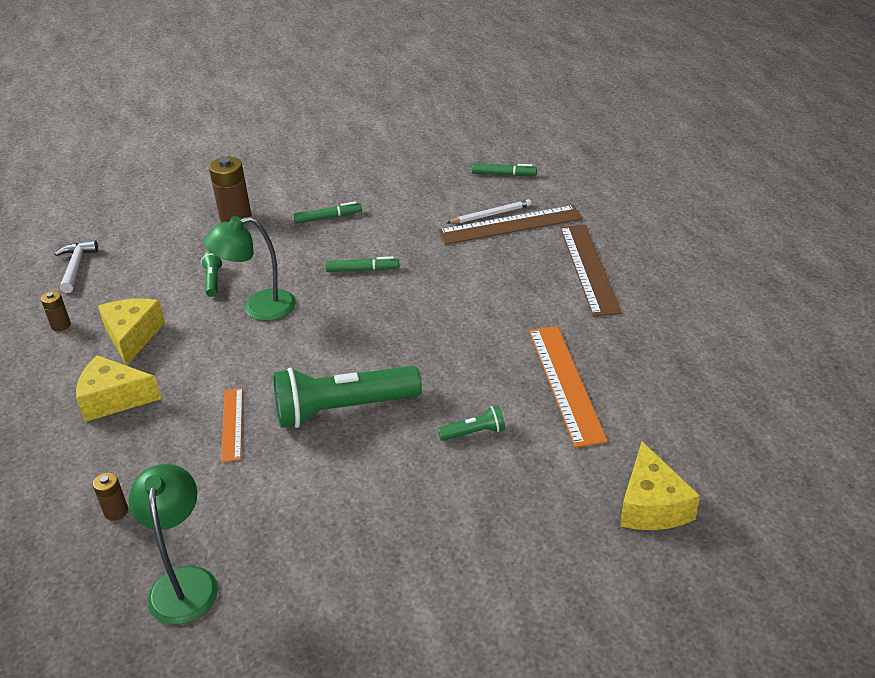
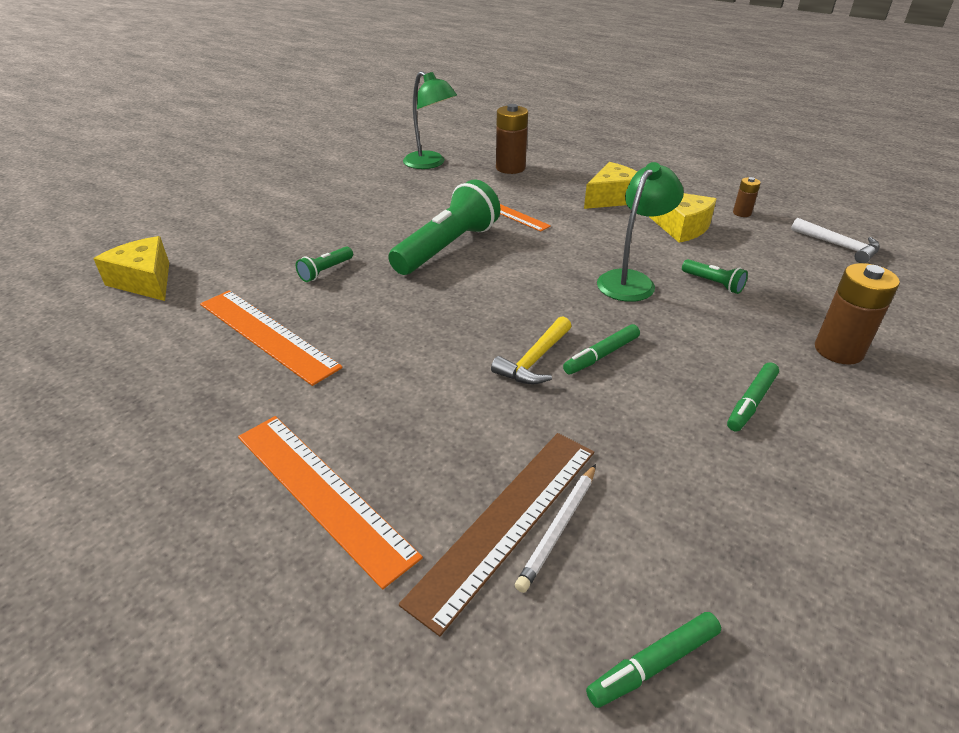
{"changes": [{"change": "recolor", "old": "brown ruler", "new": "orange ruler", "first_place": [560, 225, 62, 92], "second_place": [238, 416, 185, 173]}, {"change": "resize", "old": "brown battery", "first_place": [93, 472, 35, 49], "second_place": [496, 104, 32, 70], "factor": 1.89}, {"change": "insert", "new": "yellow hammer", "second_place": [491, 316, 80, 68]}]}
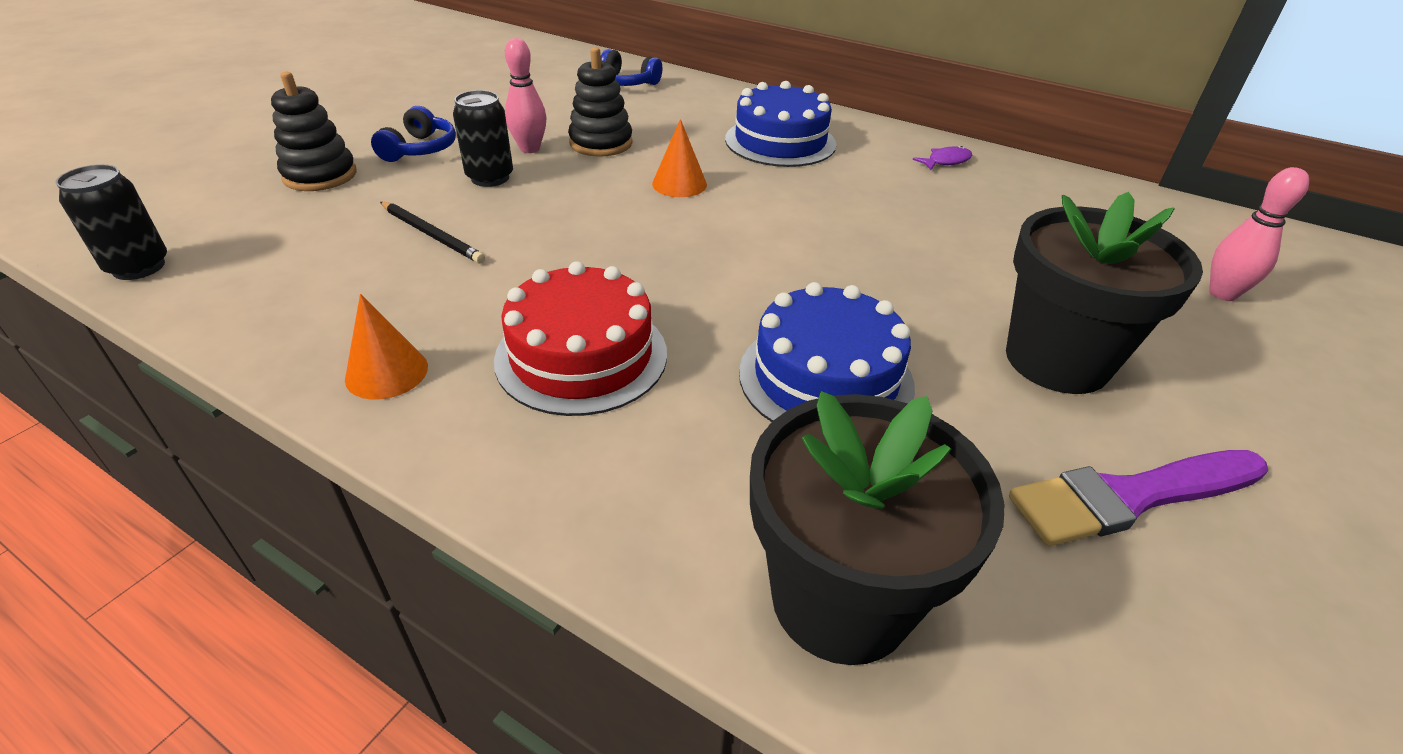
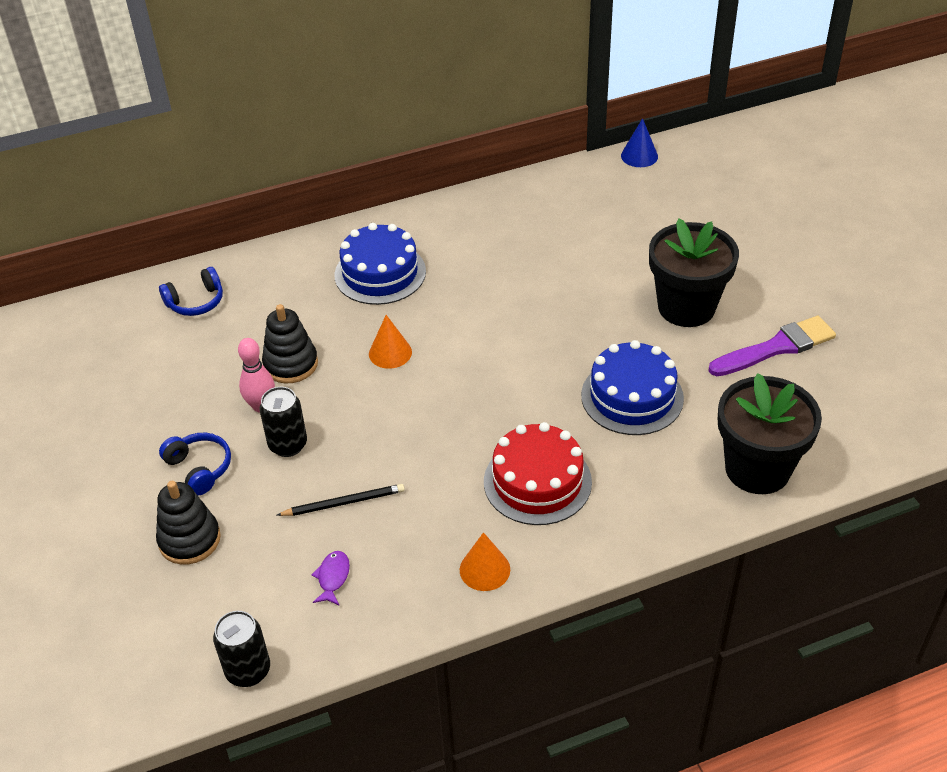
{"changes": [{"change": "move", "old": "purple fish", "first_place": [913, 146, 59, 24], "second_place": [312, 551, 38, 54]}, {"change": "delete", "old": "pink bowling pin", "first_place": [1209, 167, 100, 134]}, {"change": "rotate", "old": "purple brush", "first_place": [1009, 450, 259, 96], "second_place": [708, 316, 128, 60], "degrees": -135}, {"change": "insert", "new": "blue cone", "second_place": [621, 118, 37, 49]}]}
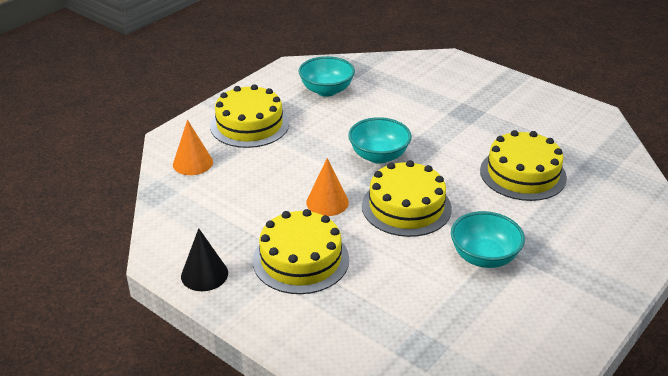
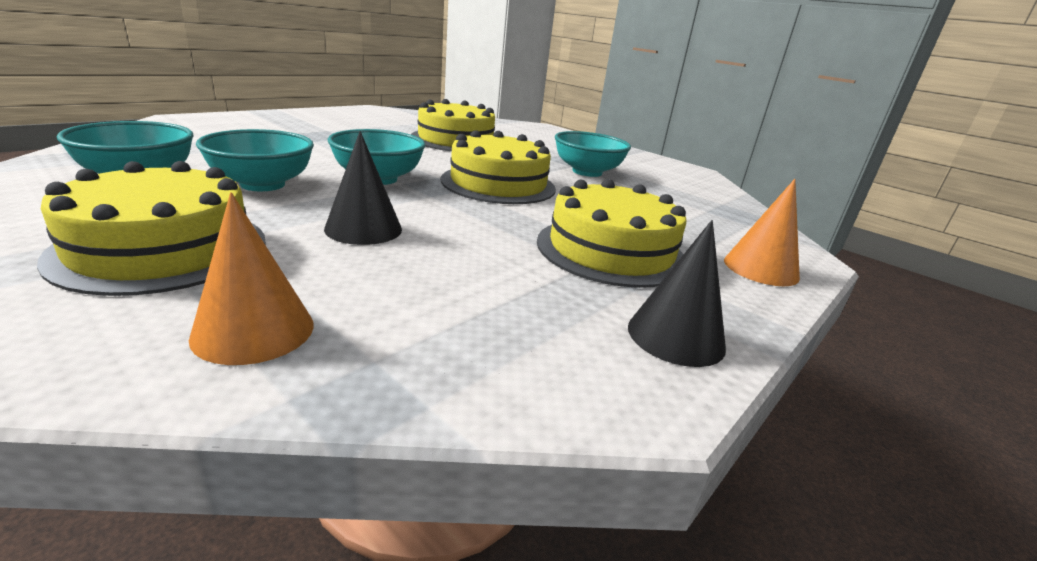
{"changes": [{"change": "move", "old": "orange cone", "first_place": [306, 158, 43, 58], "second_place": [724, 179, 76, 107]}, {"change": "insert", "new": "turquoise bowl", "second_place": [196, 129, 118, 62]}, {"change": "insert", "new": "black cone", "second_place": [324, 131, 78, 114]}]}
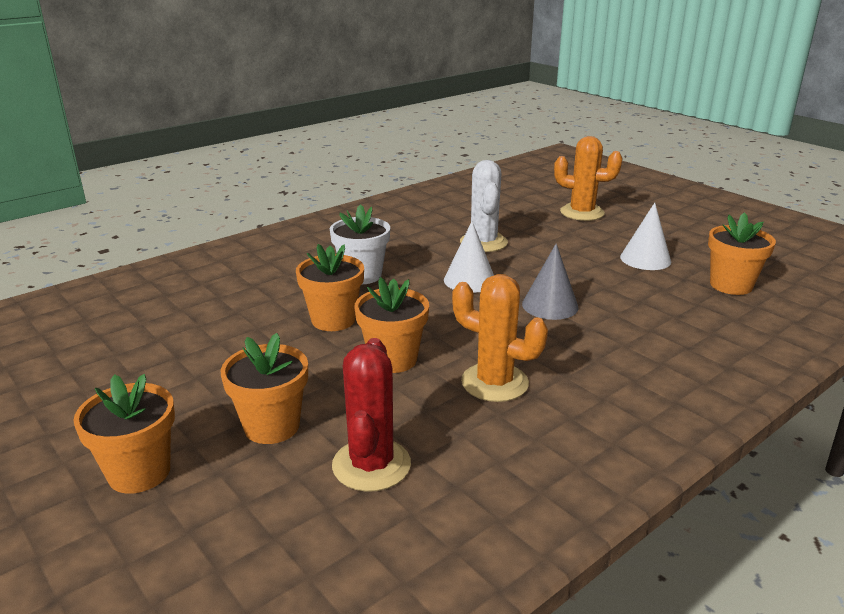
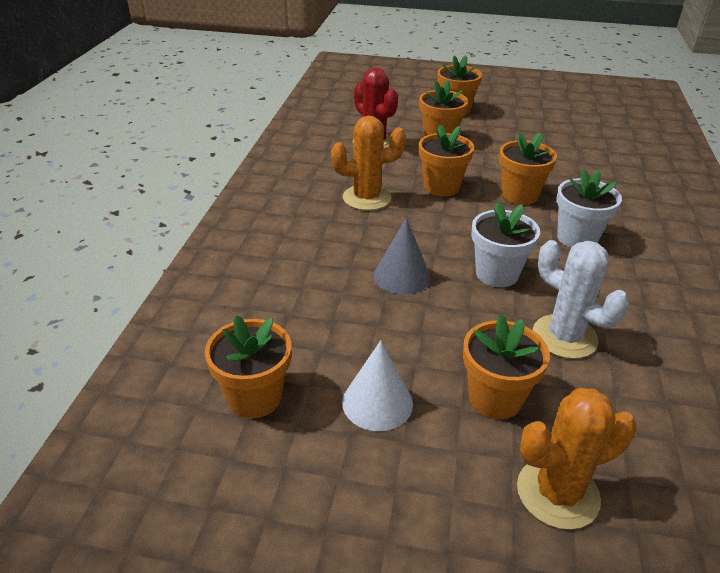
{"changes": [{"change": "replace", "old": "white cone", "new": "white flower pot", "first_place": [444, 222, 50, 71], "second_place": [471, 201, 69, 86]}, {"change": "insert", "new": "orange flower pot", "second_place": [463, 315, 87, 104]}]}
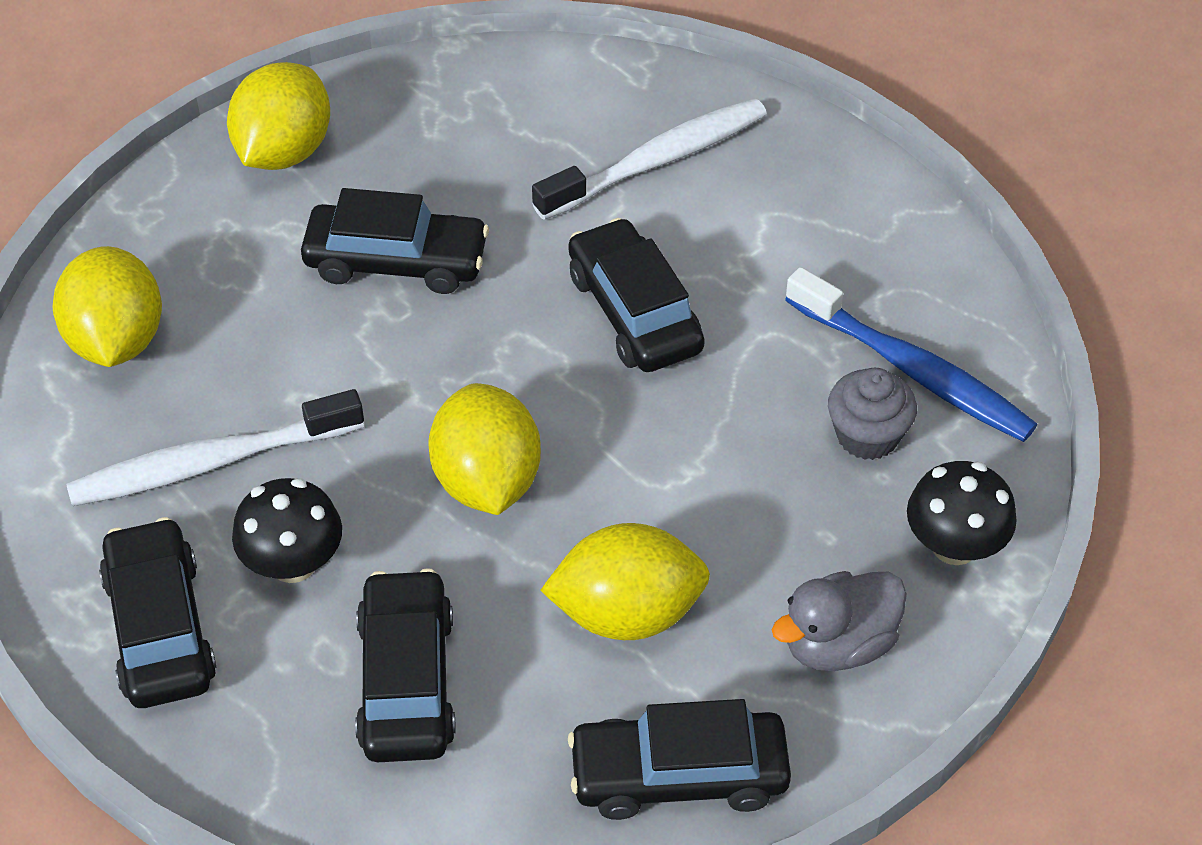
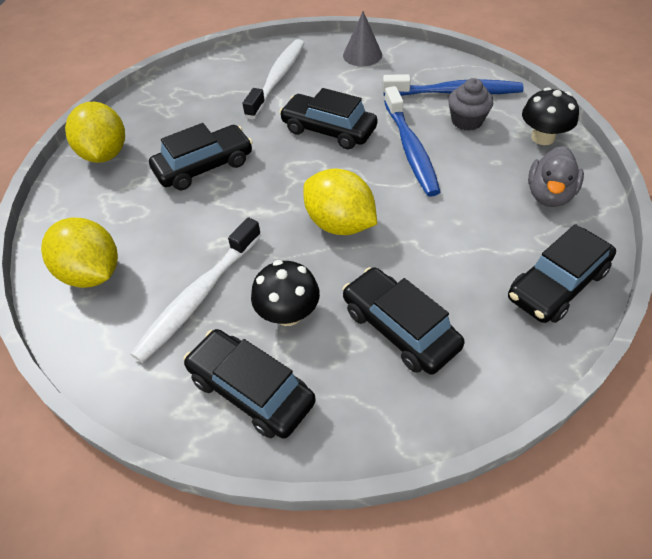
{"changes": [{"change": "delete", "old": "yellow lemon", "first_place": [540, 523, 170, 117]}, {"change": "insert", "new": "grey cone", "second_place": [343, 11, 39, 55]}, {"change": "insert", "new": "blue toothbrush", "second_place": [384, 86, 56, 111]}]}
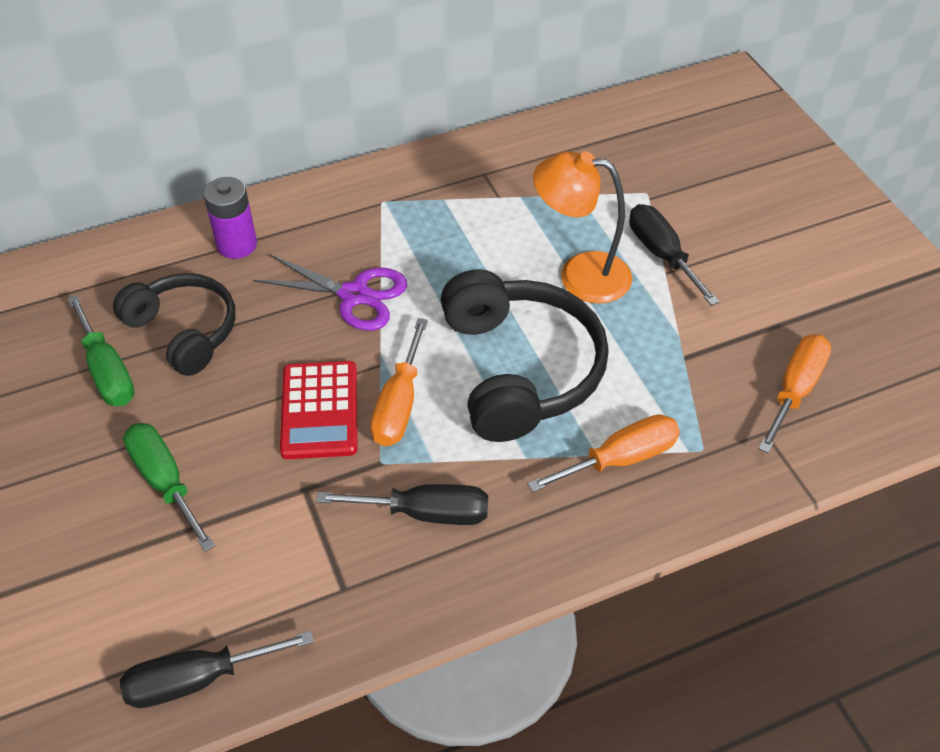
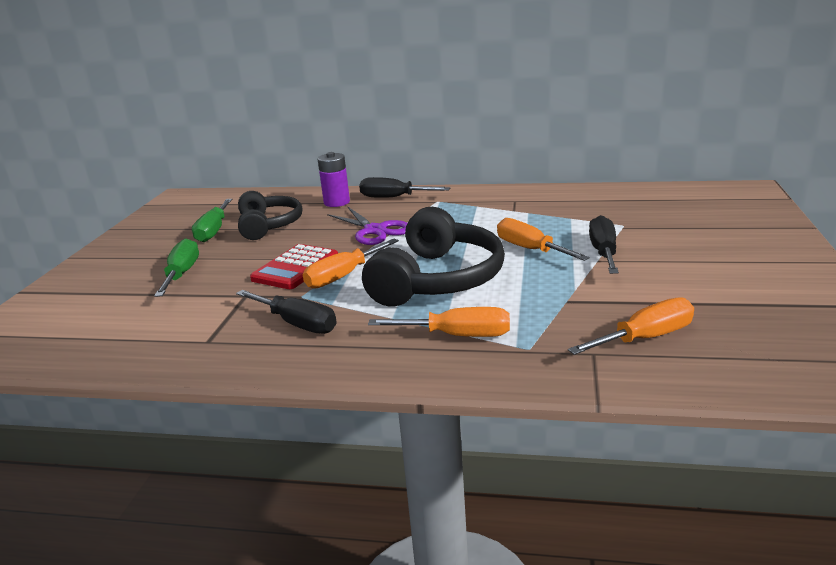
{"changes": [{"change": "replace", "old": "orange lamp", "new": "orange screwdriver", "first_place": [533, 151, 99, 153], "second_place": [497, 218, 93, 43]}, {"change": "move", "old": "black screwdriver", "first_place": [120, 631, 194, 77], "second_place": [359, 177, 91, 21]}]}
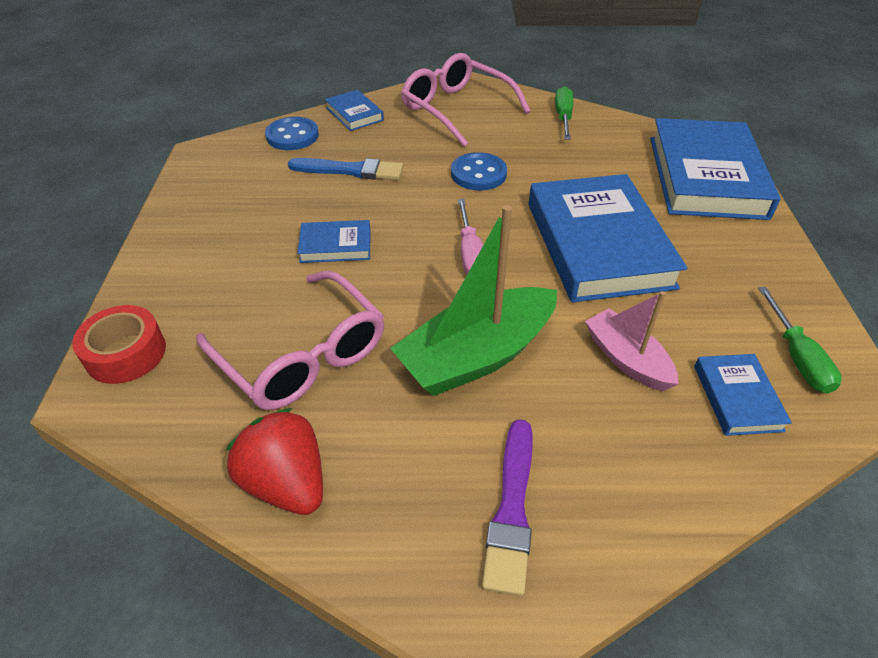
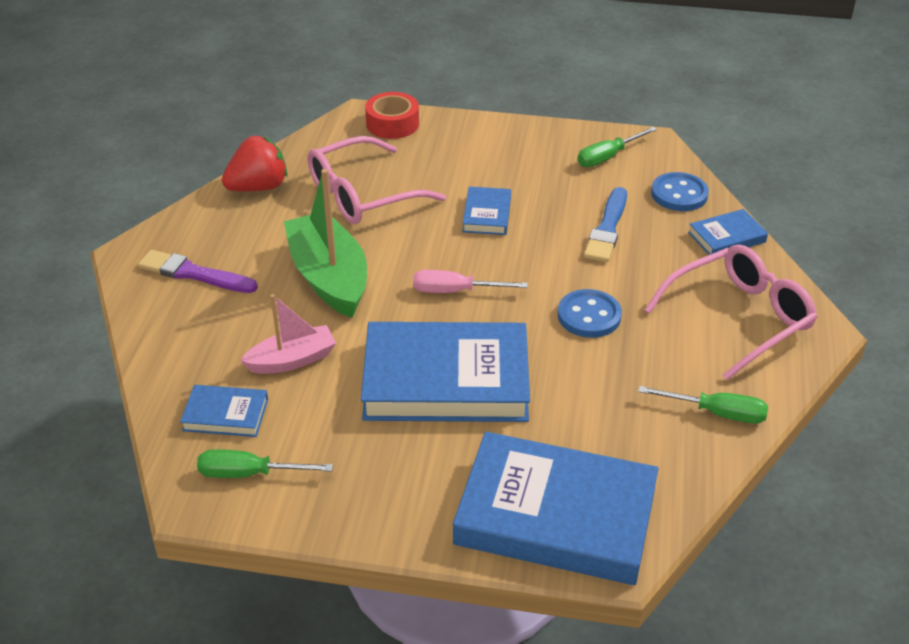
{"changes": [{"change": "insert", "new": "green screwdriver", "second_place": [578, 127, 79, 40]}]}
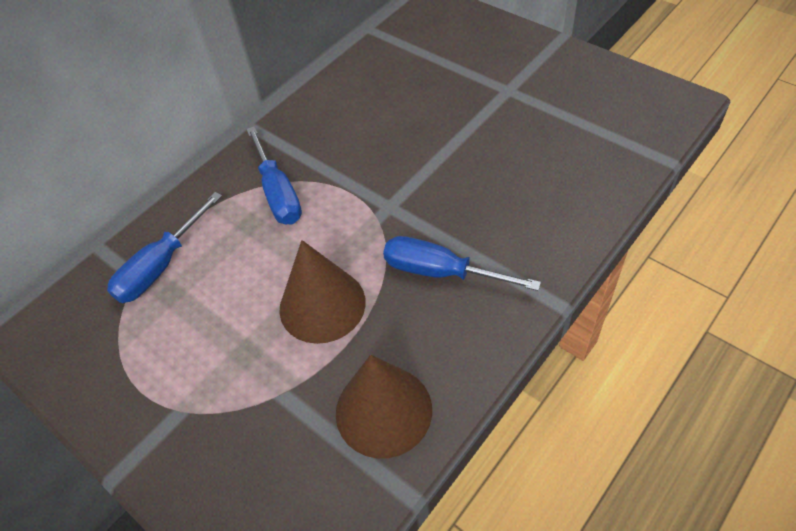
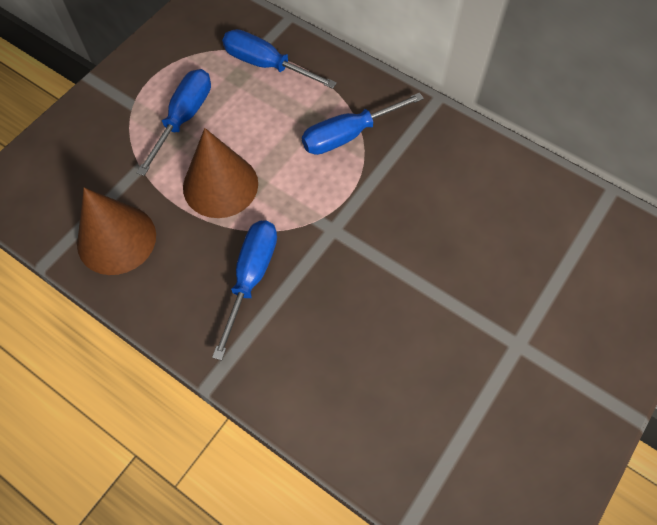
{"changes": [{"change": "insert", "new": "blue screwdriver", "second_place": [136, 69, 75, 107]}]}
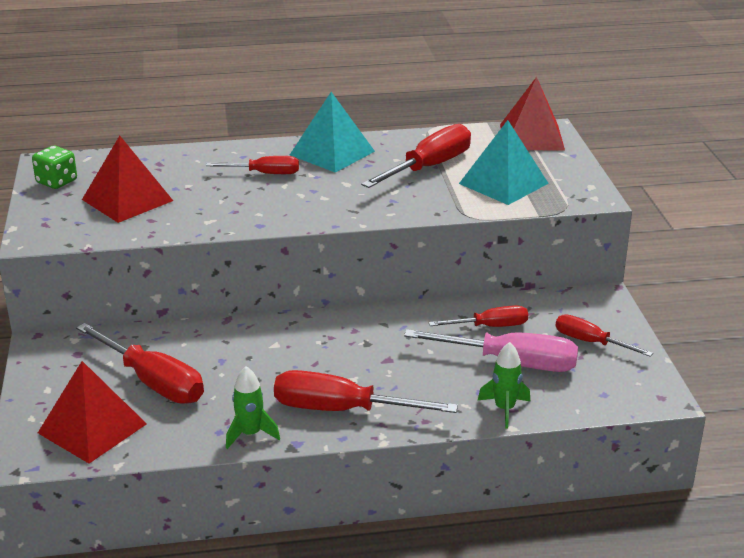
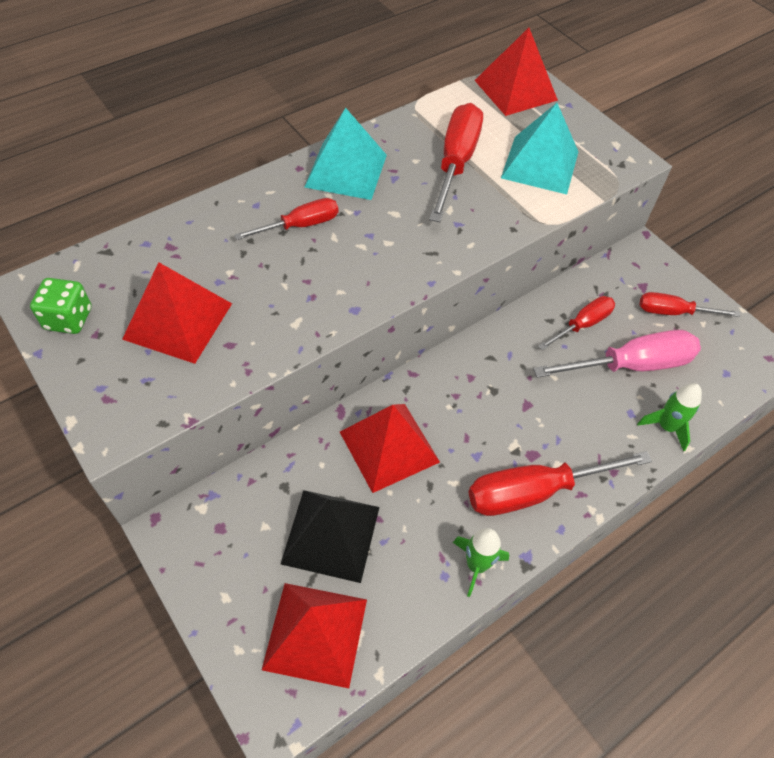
{"changes": [{"change": "replace", "old": "red screwdriver", "new": "black pyramid", "first_place": [76, 323, 128, 81], "second_place": [281, 490, 99, 93]}, {"change": "insert", "new": "red pyramid", "second_place": [340, 404, 100, 89]}]}
